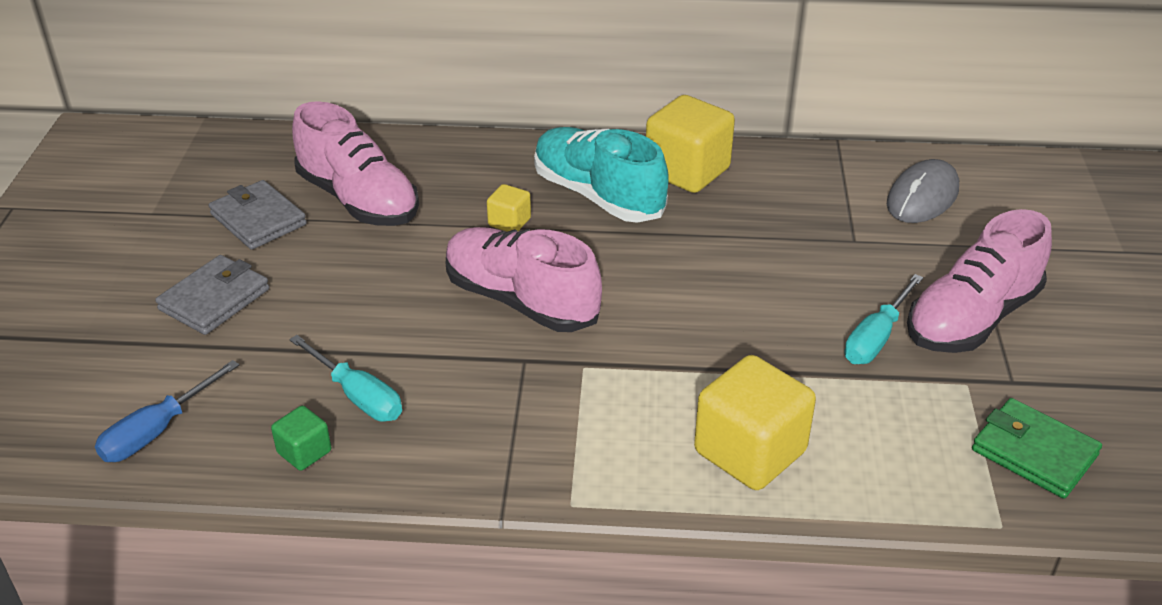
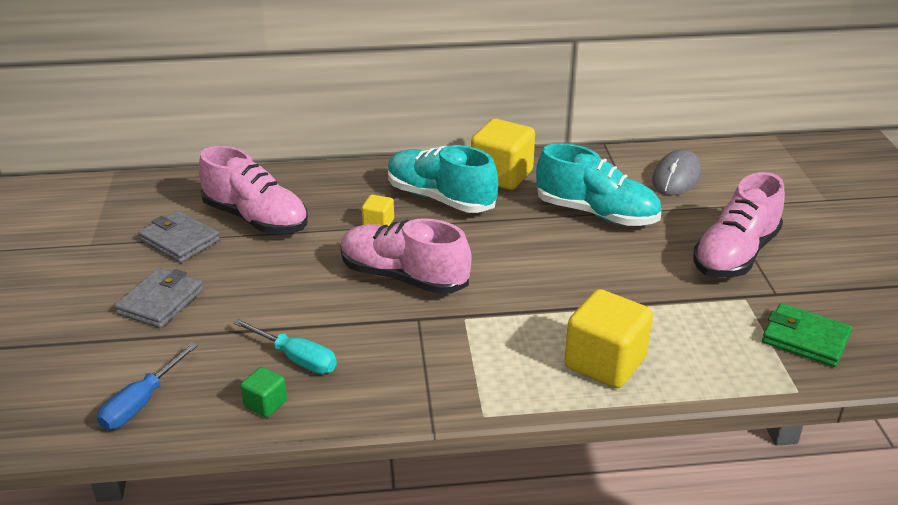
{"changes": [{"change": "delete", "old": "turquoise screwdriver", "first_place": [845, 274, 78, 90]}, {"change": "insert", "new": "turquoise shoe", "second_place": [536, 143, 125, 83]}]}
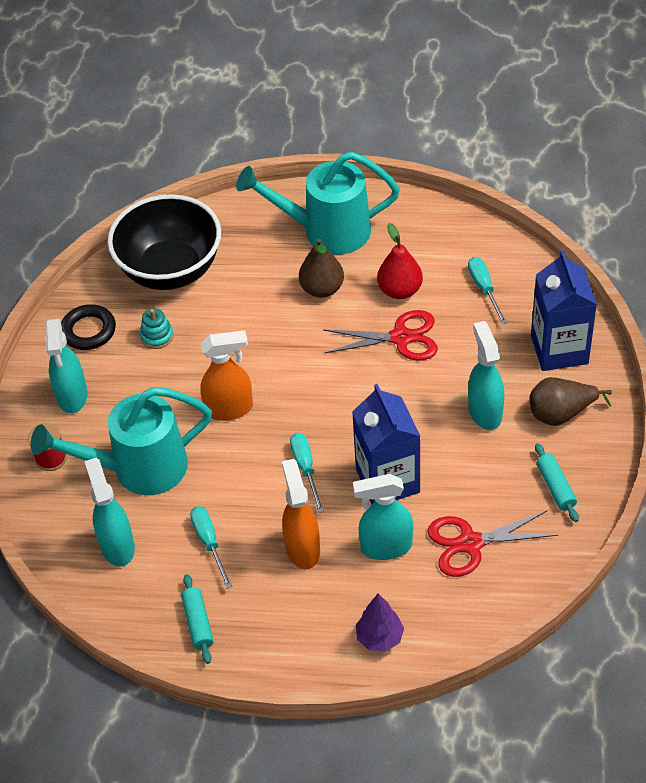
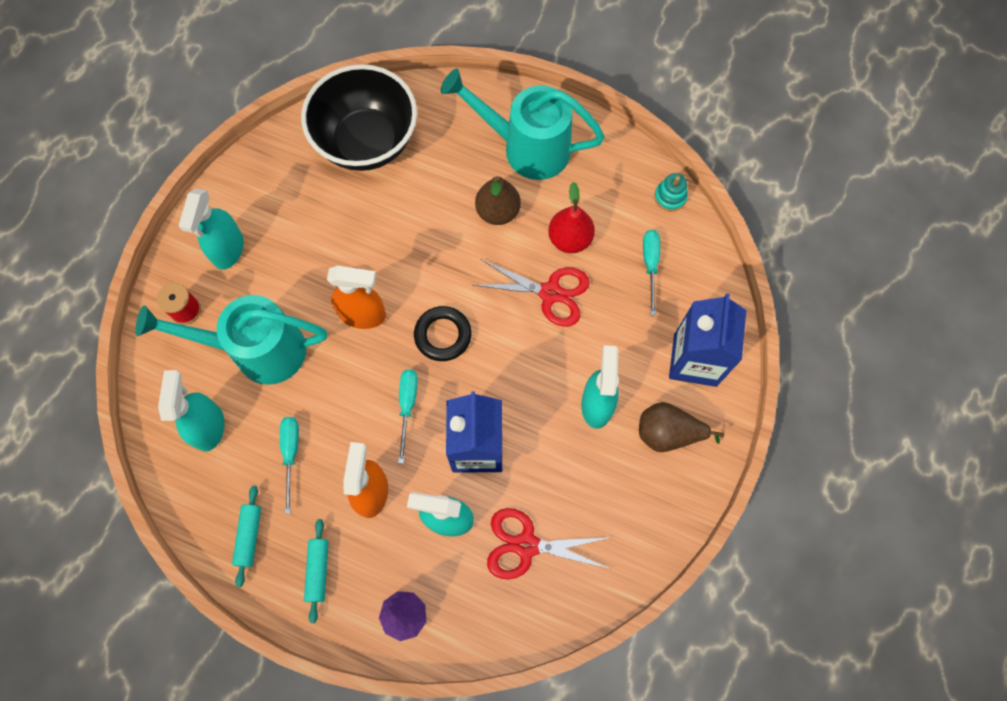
{"changes": [{"change": "move", "old": "black ring", "first_place": [61, 304, 55, 46], "second_place": [414, 306, 57, 55]}, {"change": "move", "old": "turquoise stacking toy", "first_place": [140, 308, 34, 41], "second_place": [654, 173, 34, 38]}, {"change": "move", "old": "turquoise rolling pin", "first_place": [535, 443, 44, 79], "second_place": [304, 519, 25, 104]}]}
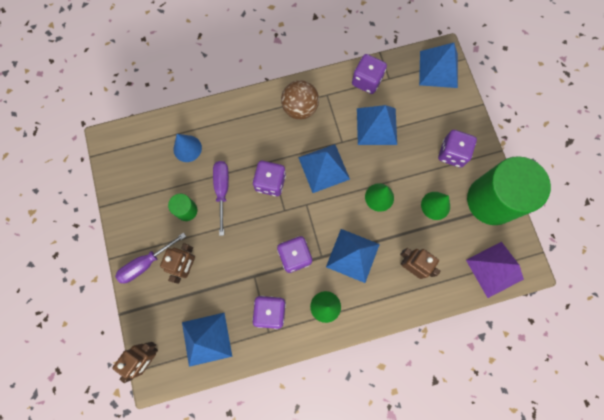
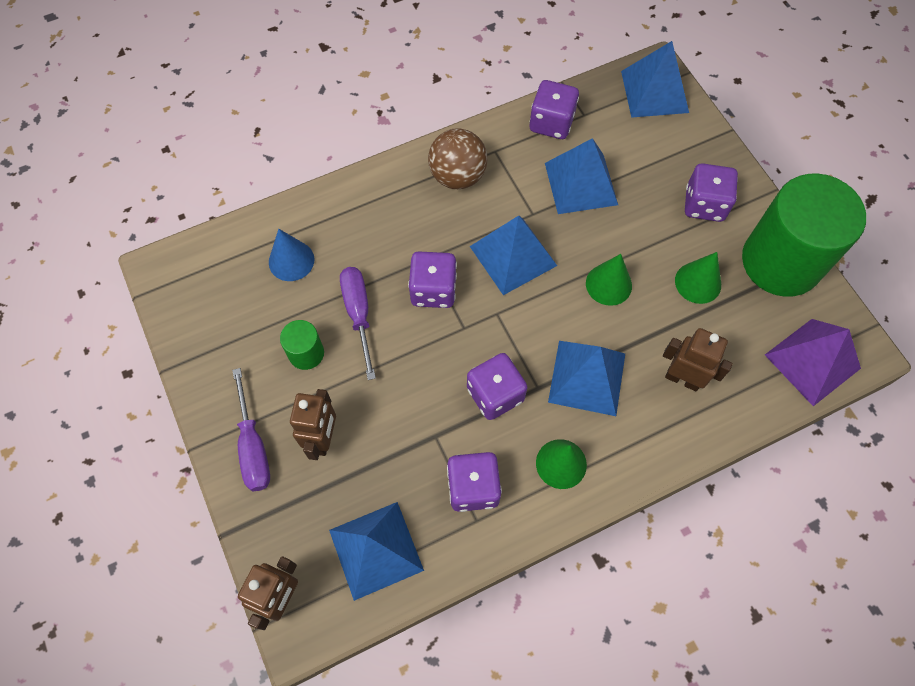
{"changes": [{"change": "rotate", "old": "purple screwdriver", "first_place": [115, 233, 71, 50], "second_place": [232, 368, 38, 124], "degrees": -60}]}
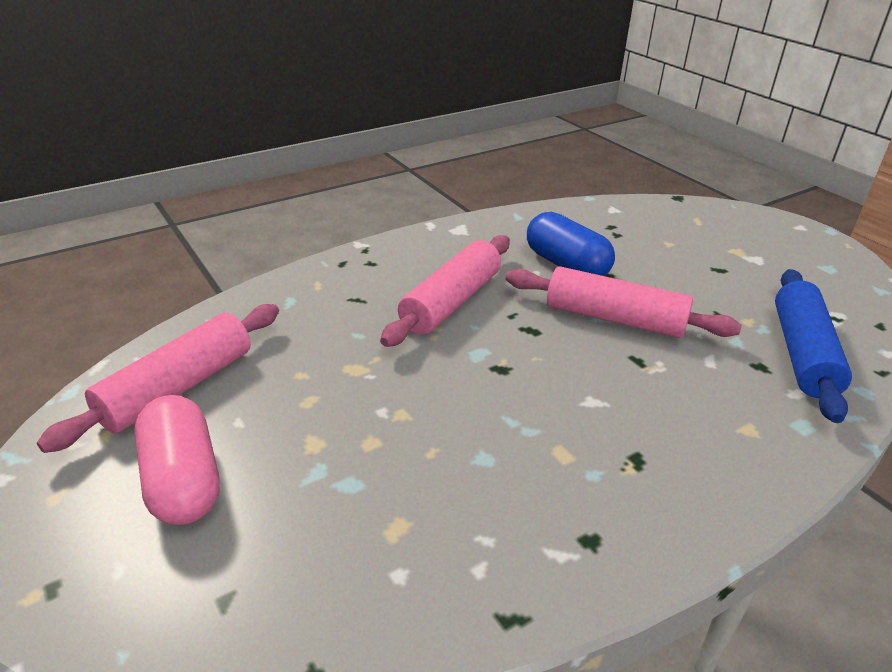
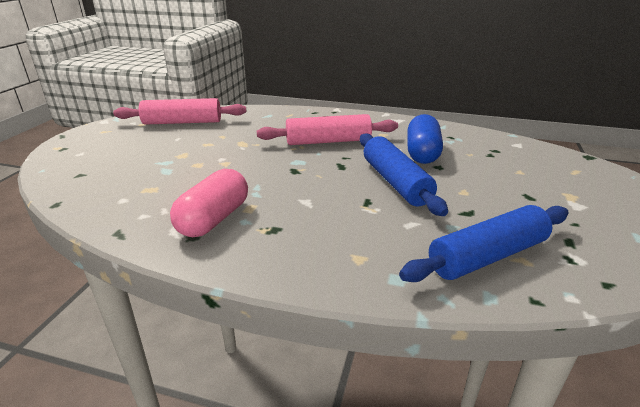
{"changes": [{"change": "recolor", "old": "pink rolling pin", "new": "blue rolling pin", "first_place": [506, 266, 236, 72], "second_place": [360, 133, 88, 83]}, {"change": "move", "old": "pink capsule", "first_place": [135, 395, 84, 130], "second_place": [170, 169, 78, 68]}]}
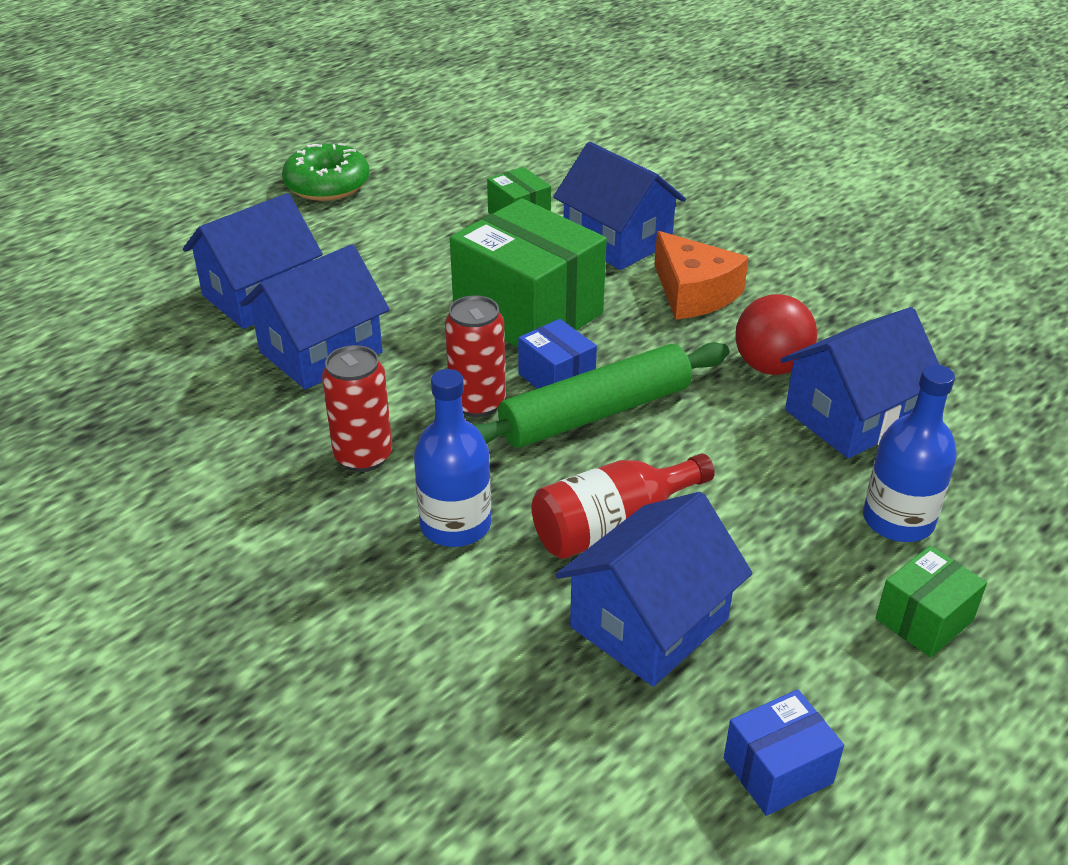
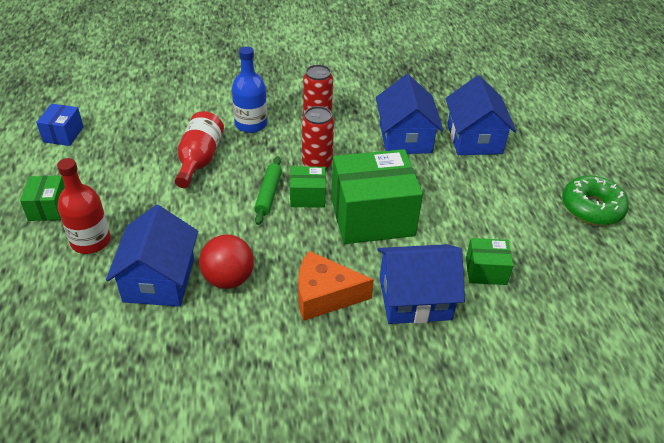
{"changes": [{"change": "recolor", "old": "blue box", "new": "green box", "first_place": [518, 319, 79, 70], "second_place": [290, 166, 36, 42]}, {"change": "resize", "old": "green rolling pin", "first_place": [474, 342, 255, 106], "second_place": [254, 156, 28, 69], "factor": 0.56}, {"change": "recolor", "old": "blue bottle", "new": "red bottle", "first_place": [863, 364, 94, 178], "second_place": [57, 158, 54, 96]}, {"change": "delete", "old": "blue house", "first_place": [556, 492, 197, 194]}]}
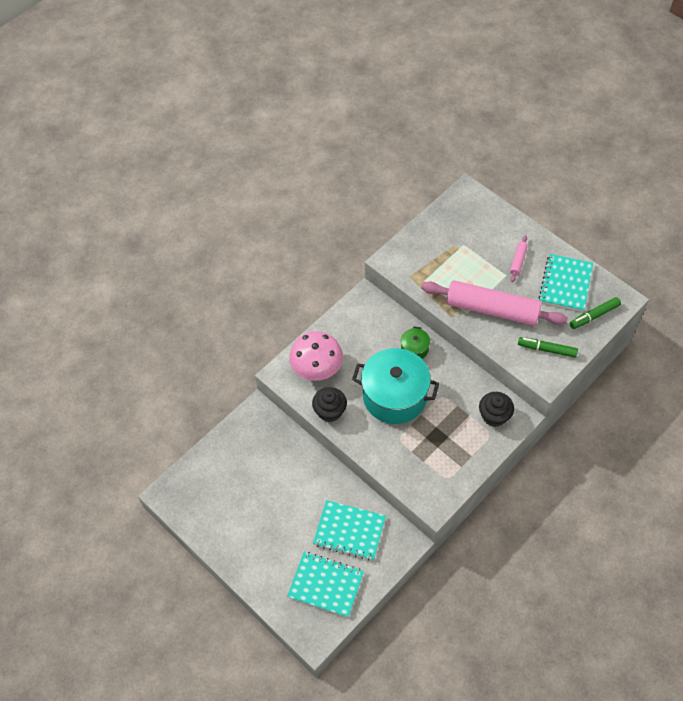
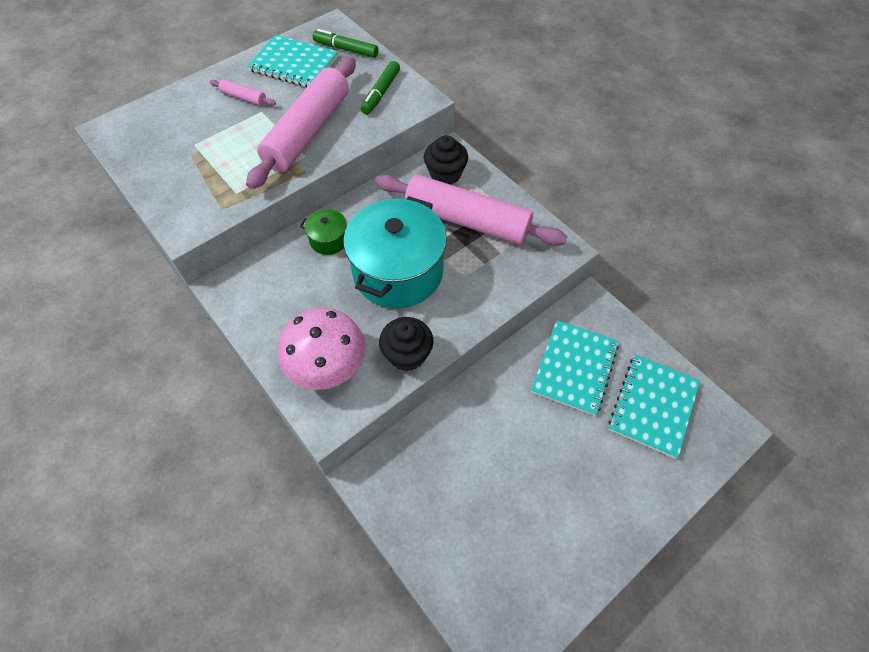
{"changes": [{"change": "rotate", "old": "green marker", "first_place": [570, 297, 51, 32], "second_place": [313, 29, 65, 29], "degrees": 135}, {"change": "insert", "new": "pink rolling pin", "second_place": [375, 174, 192, 72]}]}
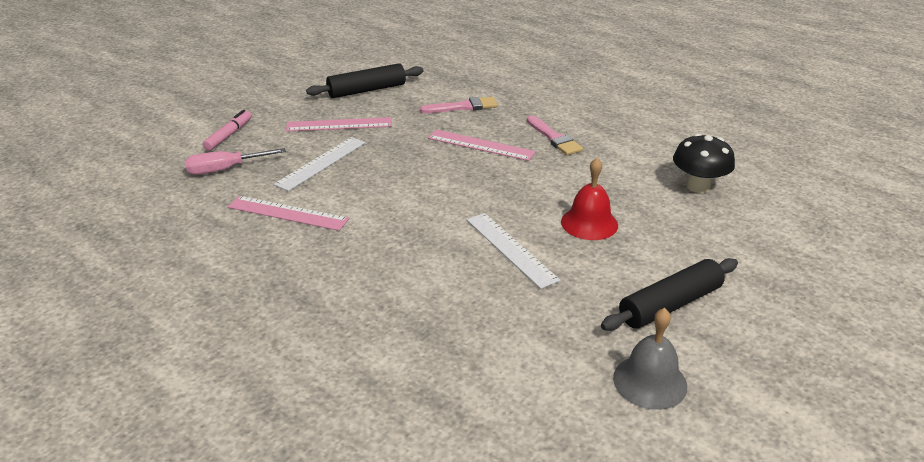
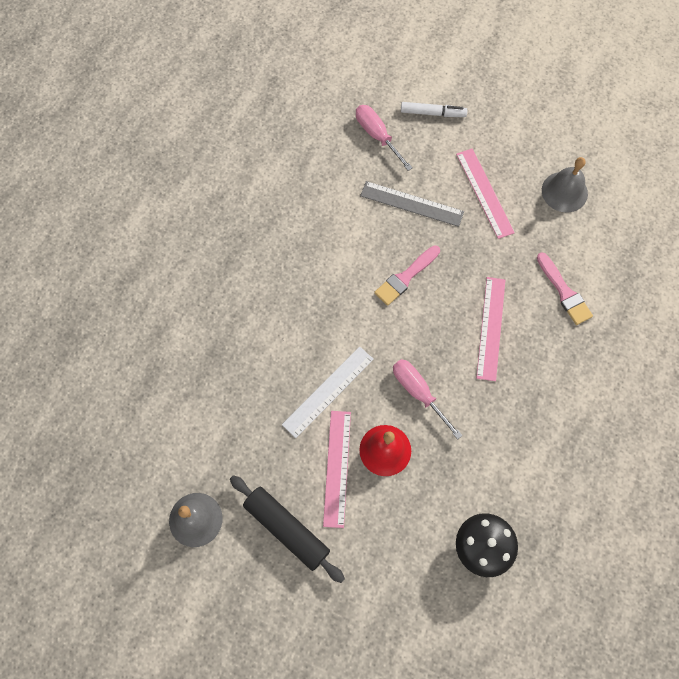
{"changes": [{"change": "replace", "old": "black rolling pin", "new": "grey bell", "first_place": [306, 63, 118, 35], "second_place": [542, 157, 46, 56]}, {"change": "recolor", "old": "pink marker", "new": "white marker", "first_place": [203, 110, 49, 41], "second_place": [401, 102, 66, 15]}, {"change": "move", "old": "pink brush", "first_place": [527, 115, 56, 40], "second_place": [374, 245, 66, 61]}, {"change": "recolor", "old": "white ruler", "new": "grey ruler", "first_place": [273, 137, 93, 54], "second_place": [360, 181, 104, 46]}, {"change": "move", "old": "pink ruler", "first_place": [228, 196, 121, 35], "second_place": [323, 411, 28, 117]}, {"change": "insert", "new": "pink screwdriver", "second_place": [393, 359, 70, 80]}]}
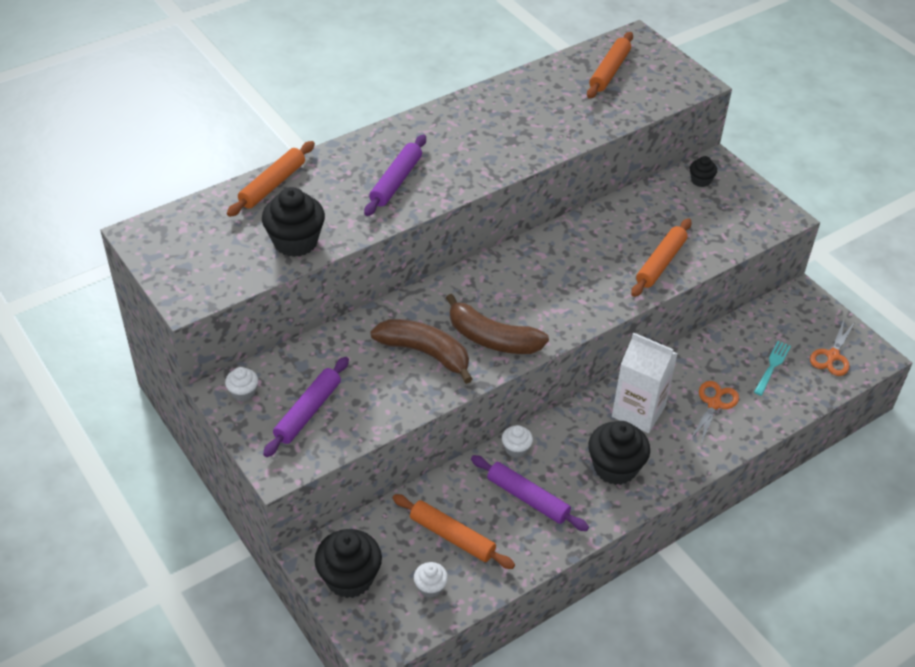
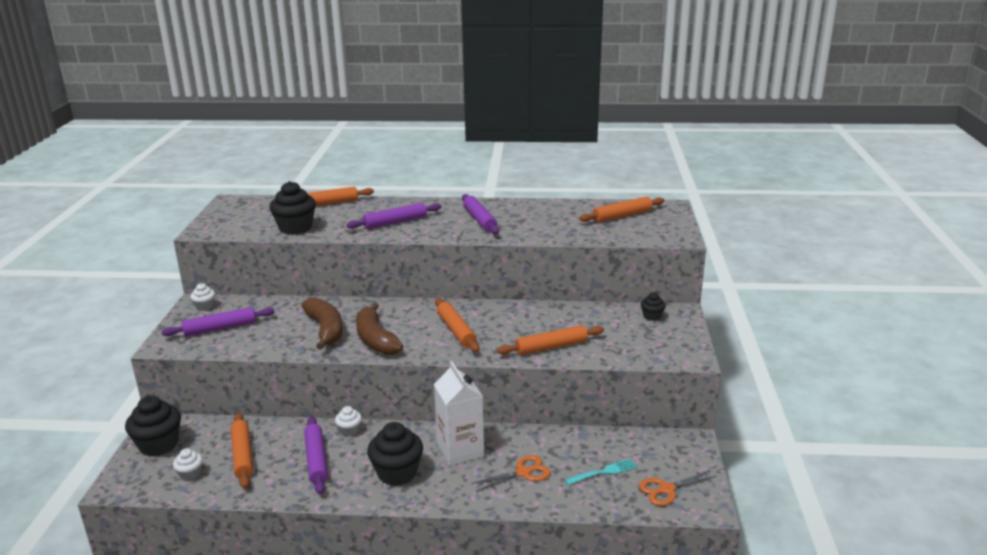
{"changes": [{"change": "insert", "new": "purple rolling pin", "second_place": [462, 194, 37, 40]}, {"change": "insert", "new": "orange rolling pin", "second_place": [435, 298, 44, 54]}]}
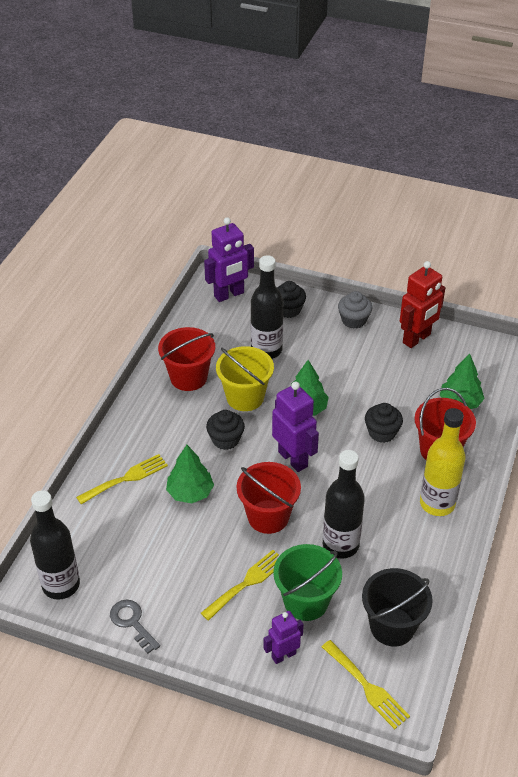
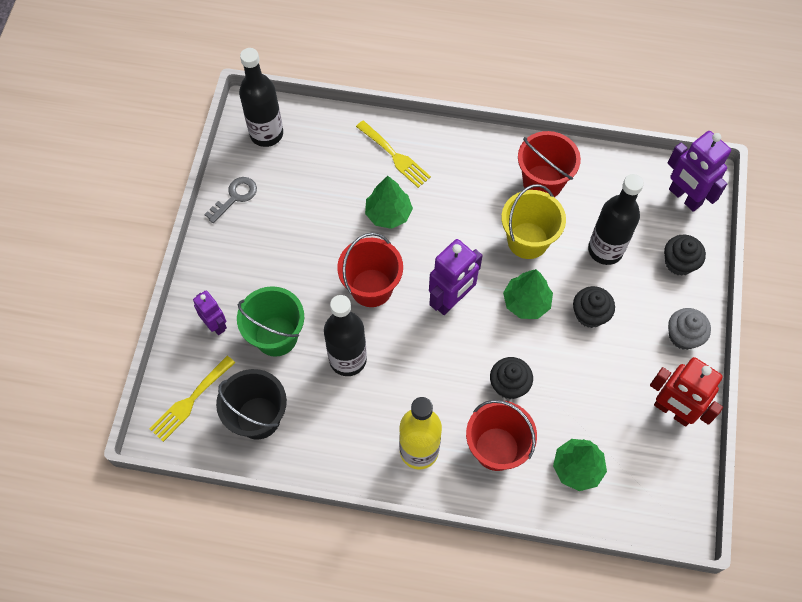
{"changes": [{"change": "move", "old": "black cupcake", "first_place": [206, 410, 39, 40], "second_place": [573, 286, 42, 42]}, {"change": "delete", "old": "yellow fork", "first_place": [201, 550, 78, 71]}]}
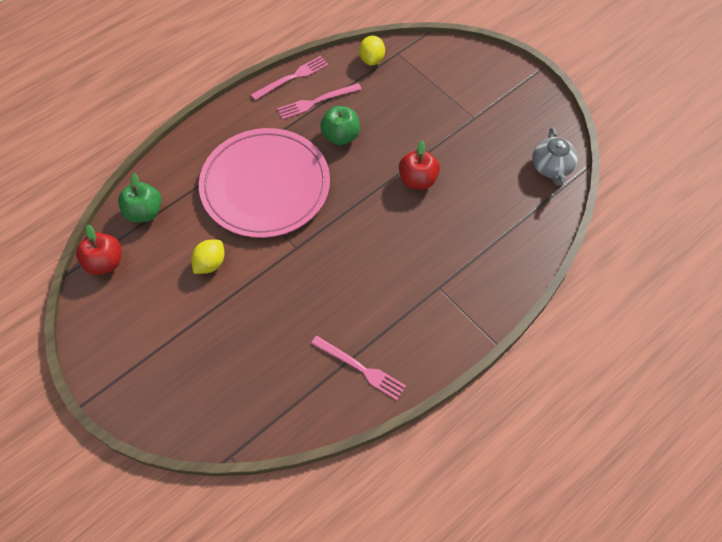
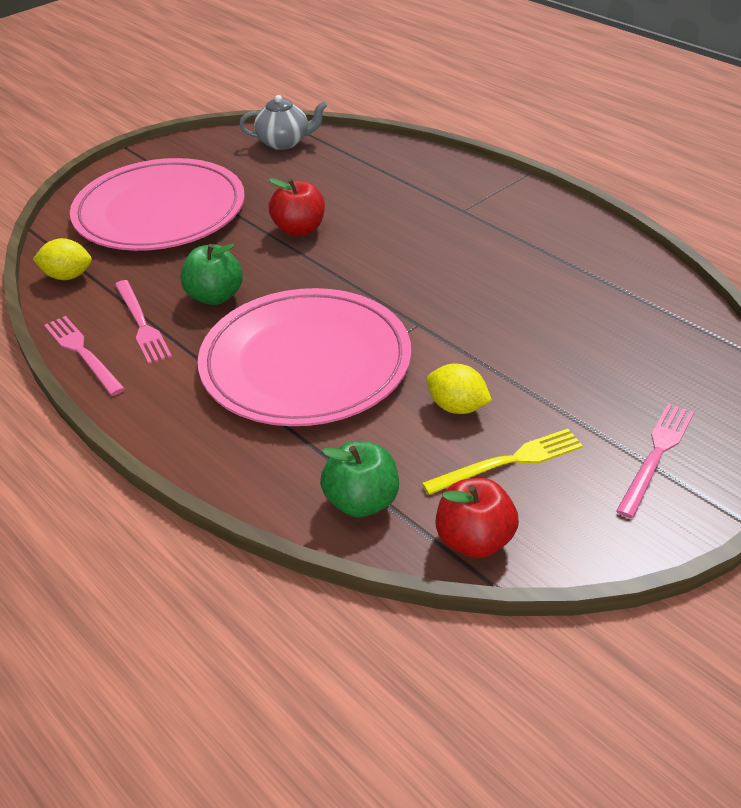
{"changes": [{"change": "move", "old": "pink fork", "first_place": [311, 336, 95, 64], "second_place": [616, 404, 78, 114]}, {"change": "insert", "new": "pink plate", "second_place": [70, 158, 175, 93]}, {"change": "insert", "new": "yellow fork", "second_place": [422, 429, 161, 66]}]}
